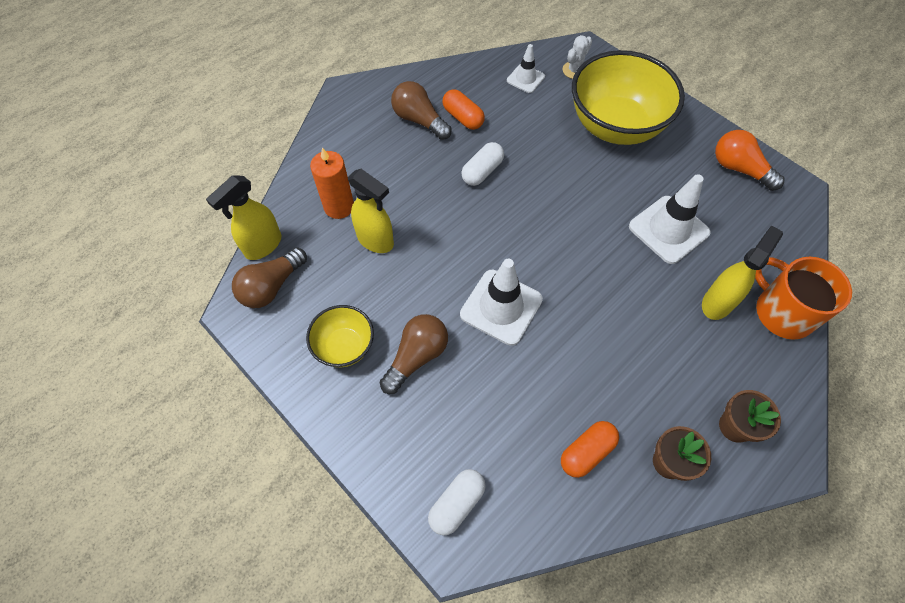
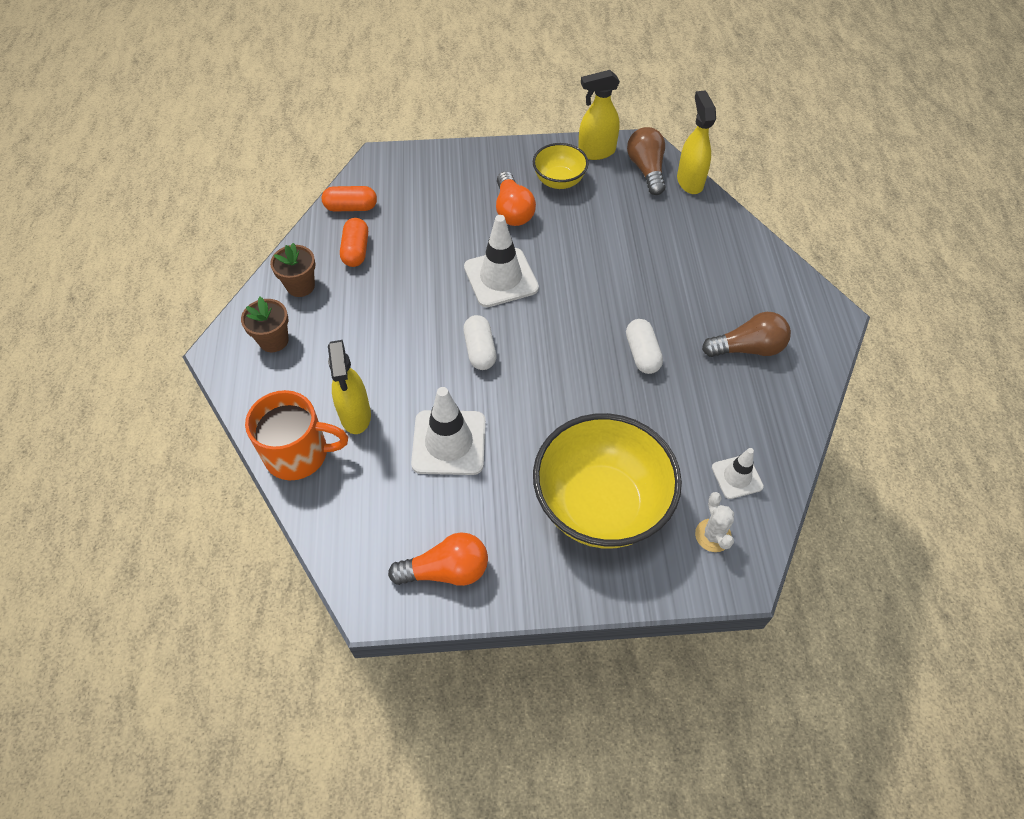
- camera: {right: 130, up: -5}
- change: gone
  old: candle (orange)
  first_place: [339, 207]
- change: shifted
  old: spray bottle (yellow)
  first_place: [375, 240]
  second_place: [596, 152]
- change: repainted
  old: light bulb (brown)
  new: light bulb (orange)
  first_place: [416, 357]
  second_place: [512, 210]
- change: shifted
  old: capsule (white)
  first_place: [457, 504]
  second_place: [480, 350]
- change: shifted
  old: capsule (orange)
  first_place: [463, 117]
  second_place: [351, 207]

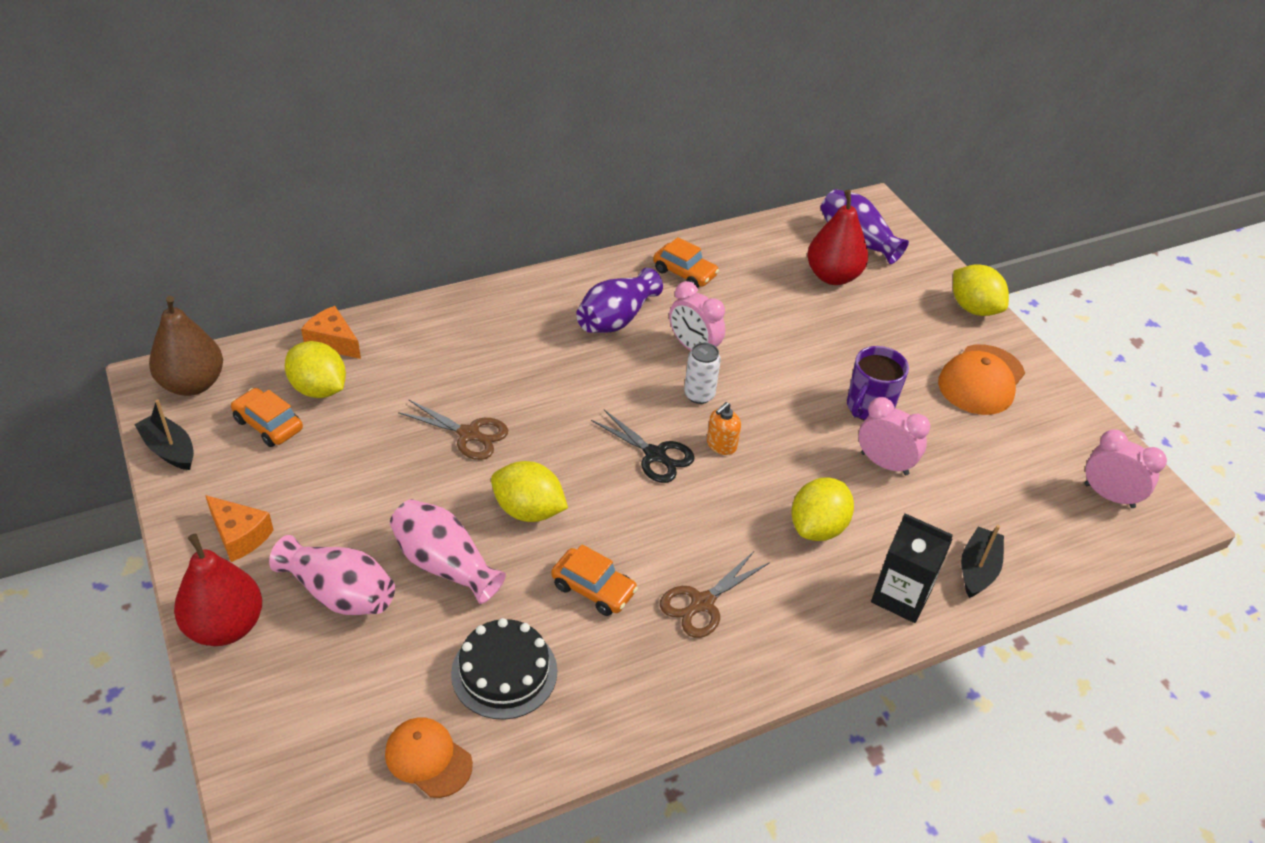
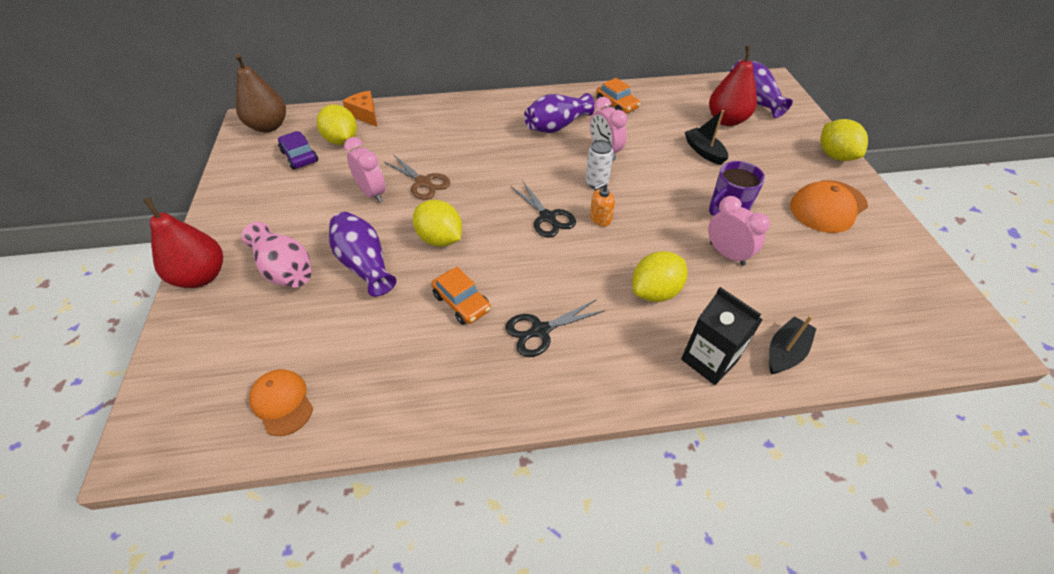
- camera: {right: 20, up: 5}
- change: shifted
  old: boat (black)
  first_place: [169, 449]
  second_place: [704, 151]
- change: gone
  old: cheese (orange)
  first_place: [239, 536]
- change: repainted
  old: car (orange)
  new: car (purple)
  first_place: [268, 424]
  second_place: [300, 156]
- change: repainted
  old: vase (pink)
  new: vase (purple)
  first_place: [444, 564]
  second_place: [364, 264]
- change: gone
  old: cake (black)
  first_place: [504, 672]
- change: repainted
  old: scissors (brown)
  new: scissors (black)
  first_place: [702, 603]
  second_place: [540, 331]
- change: shifted
  old: clock (pink)
  first_place: [1109, 496]
  second_place: [372, 193]

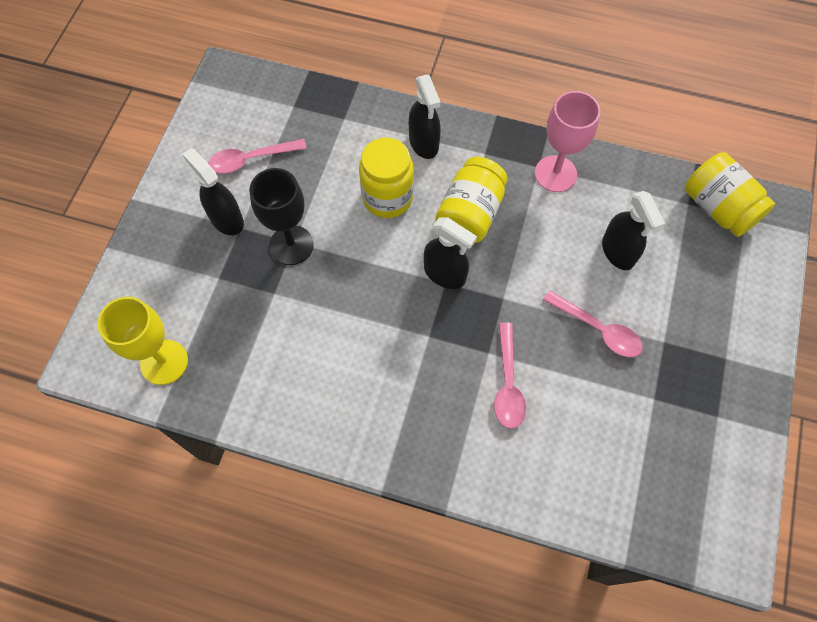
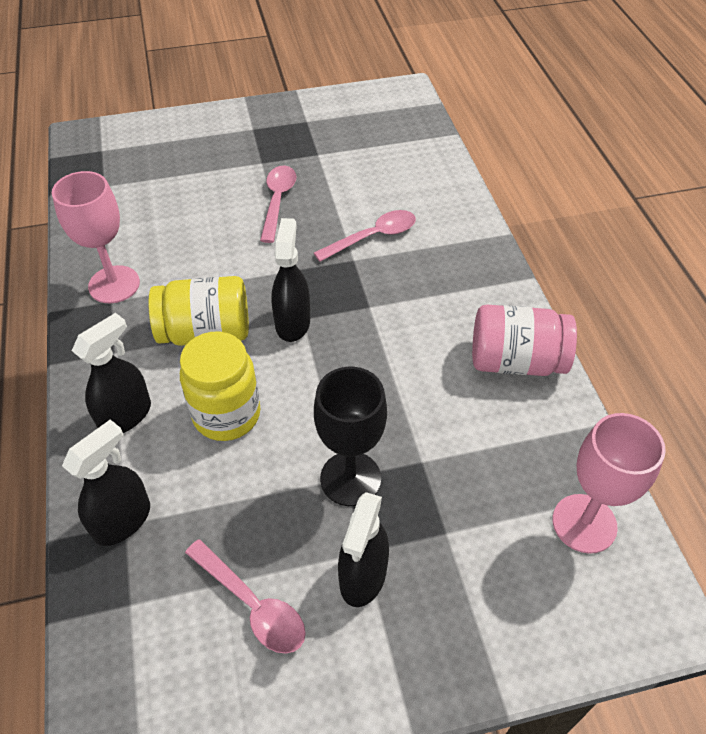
- camera: {right: -120, up: -15}
- change: repainted
  old: goblet (yellow)
  new: goblet (pink)
  first_place: [164, 362]
  second_place: [584, 523]
- change: shifted
  old: spray bottle (black)
  first_place: [618, 252]
  second_place: [123, 520]
- change: gone
  old: jar (yellow)
  first_place: [718, 208]
- change: new
  new: jar (pink)
  second_place: [516, 361]

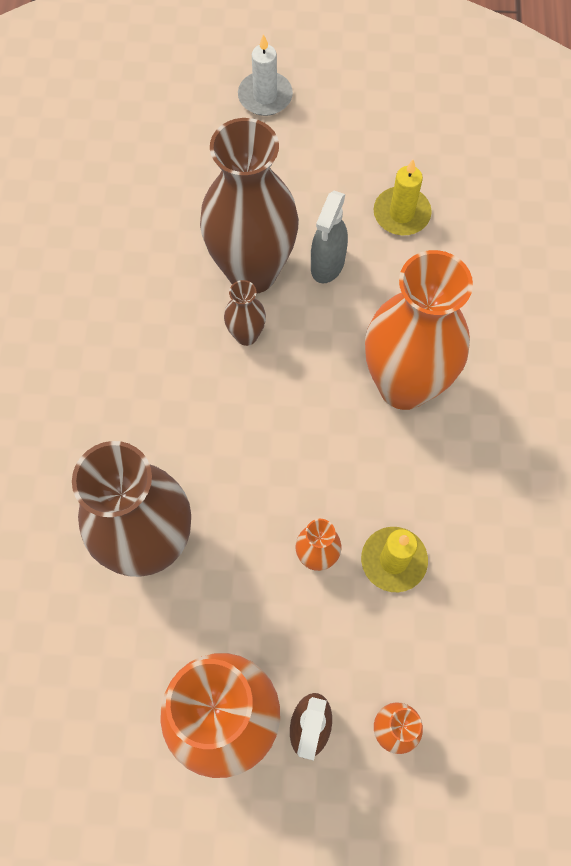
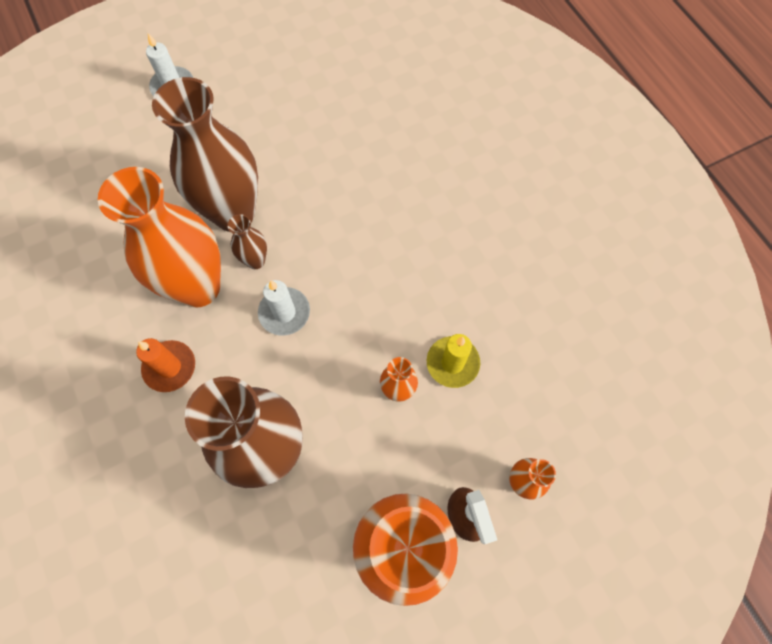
- camera: {right: -30, up: 0}
- change: gone
  old: spray bottle (grey)
  first_place: [327, 264]
- change: shifted
  old: vase (orange)
  first_place: [404, 385]
  second_place: [198, 287]
- change: gone
  old: candle (yellow)
  first_place: [401, 214]
- change: new
  new: candle (orange)
  second_place: [170, 367]
- change: new
  new: candle (white)
  second_place: [284, 312]

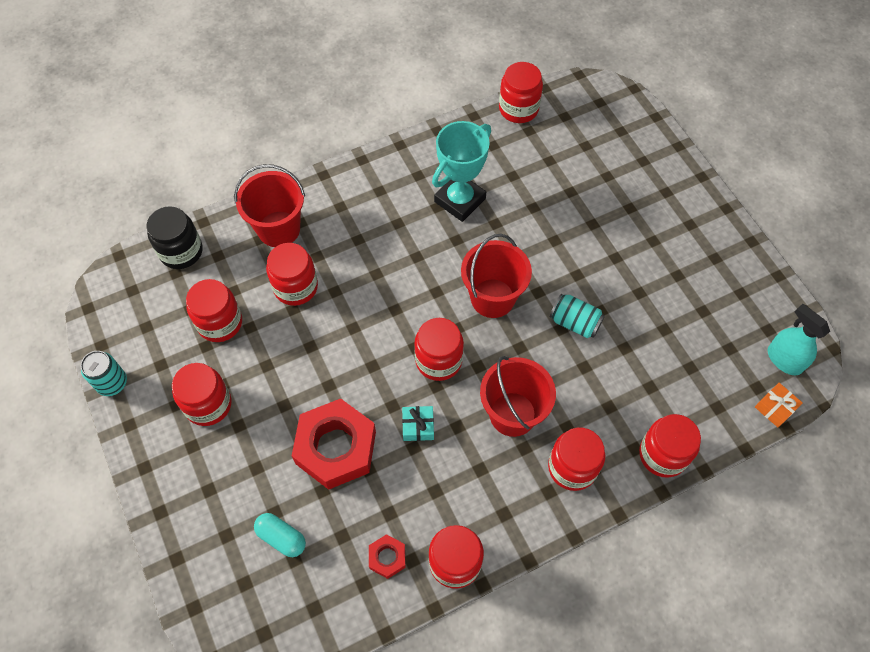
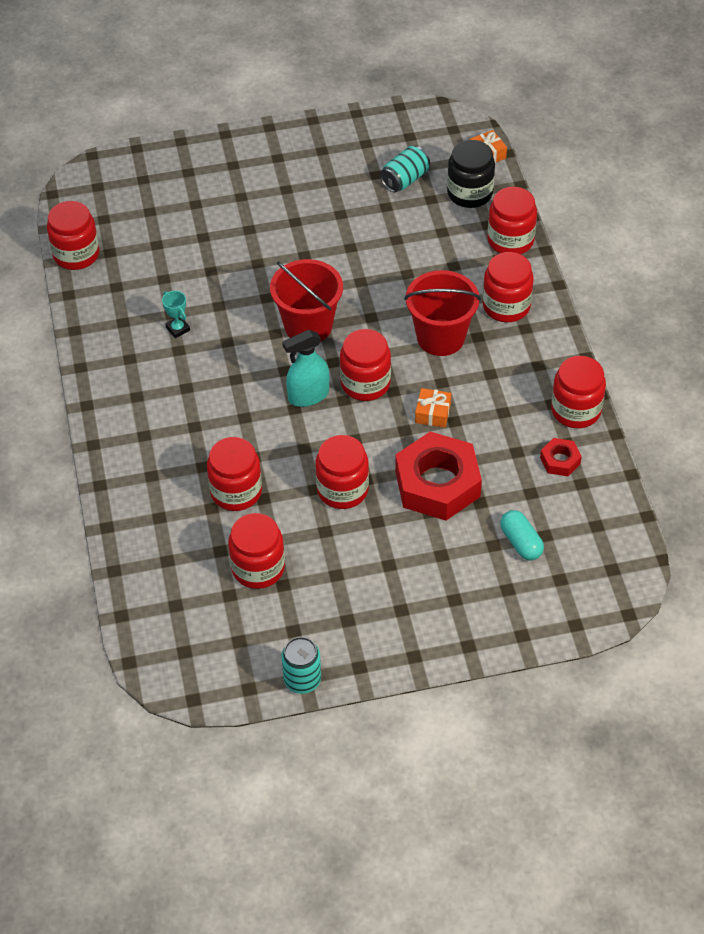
- camera: {right: -75, up: -10}
- change: shifted
  old: jar (black)
  first_place: [181, 251]
  second_place: [470, 193]
- change: shifted
  old: jar (red)
  first_place: [208, 404]
  second_place: [342, 489]
- change: gone
  old: bucket (red)
  first_place: [279, 229]
- change: rotated
  old: capsule (turquoise)
  first_place: [281, 538]
  second_place: [521, 542]
  degrees: -75
- change: repainted
  old: gift (turquoise)
  new: gift (orange)
  first_place: [418, 426]
  second_place: [432, 413]
- change: scaled
  old: trophy (turquoise)
  first_place: [460, 200]
  second_place: [178, 329]
  factor: 0.42
- change: shifted
  old: can (turquoise)
  first_place: [575, 322]
  second_place: [405, 179]
- change: shifted
  old: spray bottle (turquoise)
  first_place: [784, 360]
  second_place: [308, 396]

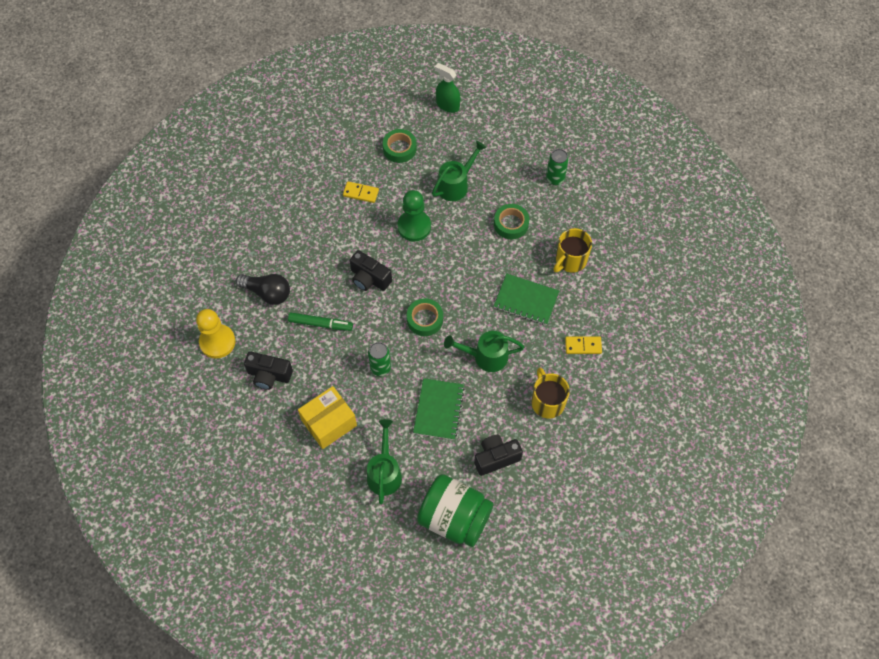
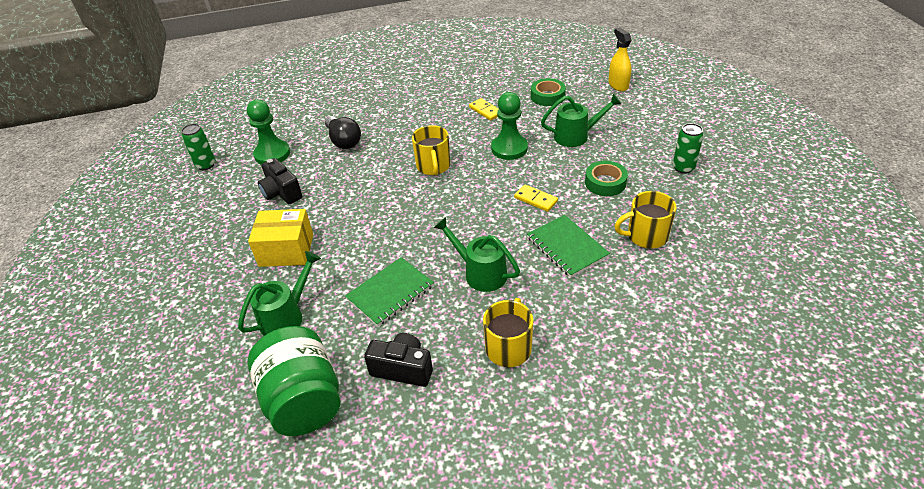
- camera: {right: 40, up: -20}
- change: repainted
  old: pawn (yellow)
  new: pawn (green)
  first_place: [217, 342]
  second_place: [272, 154]
- change: gone
  old: marker (green)
  first_place: [320, 324]
- change: swapped
  old: camera (black)
  new: mug (yellow)
  first_place: [369, 278]
  second_place: [433, 166]
- change: shifted
  old: can (green)
  first_place: [380, 368]
  second_place: [206, 165]
- change: gone
  old: tape (green)
  first_place: [425, 319]
- change: repainted
  old: spray bottle (green)
  new: spray bottle (yellow)
  first_place: [447, 105]
  second_place: [618, 85]
- change: shifted
  old: domino (yellow)
  first_place: [583, 346]
  second_place: [535, 199]

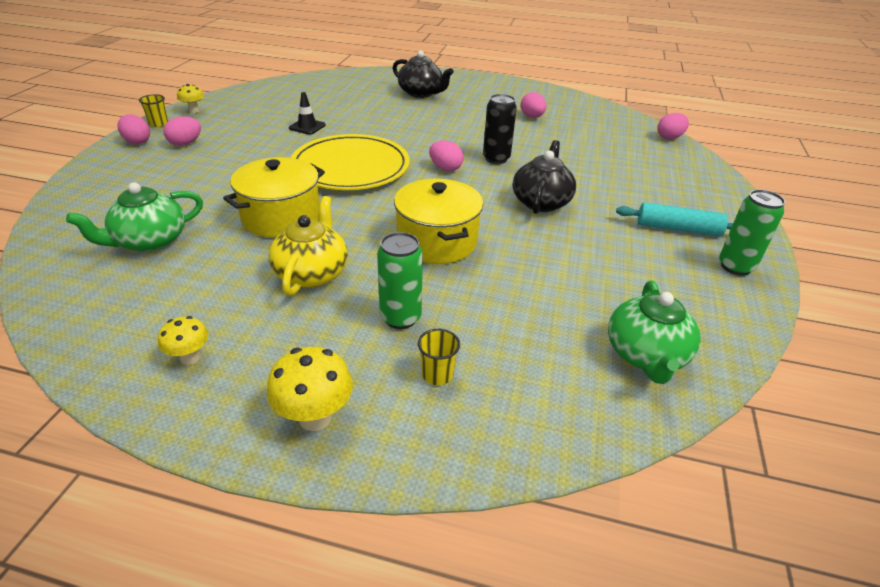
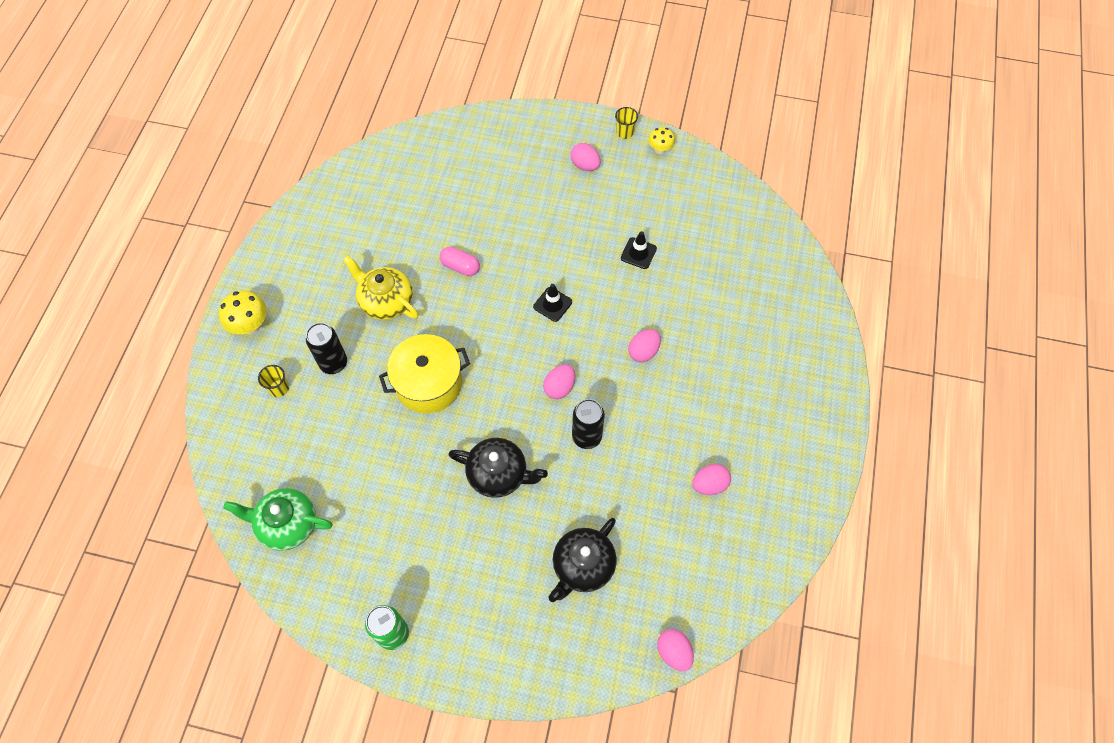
- camera: {right: 90, up: 25}
- change: gone
  old: teapot (green)
  first_place: [150, 241]
- change: shifted
  old: egg (pink)
  first_place: [137, 142]
  second_place: [643, 351]
- change: gone
  old: mushroom (yellow)
  first_place: [190, 357]
- change: swapped
  old: pot (yellow)
  new: capsule (pink)
  first_place: [281, 217]
  second_place: [460, 267]
- change: rotated
  old: teapot (yellow)
  first_place: [312, 273]
  second_place: [385, 301]
  degrees: -150
- change: swapped
  old: plate (yellow)
  new: traffic cone (black)
  first_place: [350, 167]
  second_place: [552, 304]
- change: repainted
  old: can (green)
  new: can (black)
  first_place: [400, 318]
  second_place: [333, 363]
- change: shifted
  old: teapot (black)
  first_place: [421, 93]
  second_place: [582, 566]
- change: gone
  old: rolling pin (turquoise)
  first_place: [678, 228]

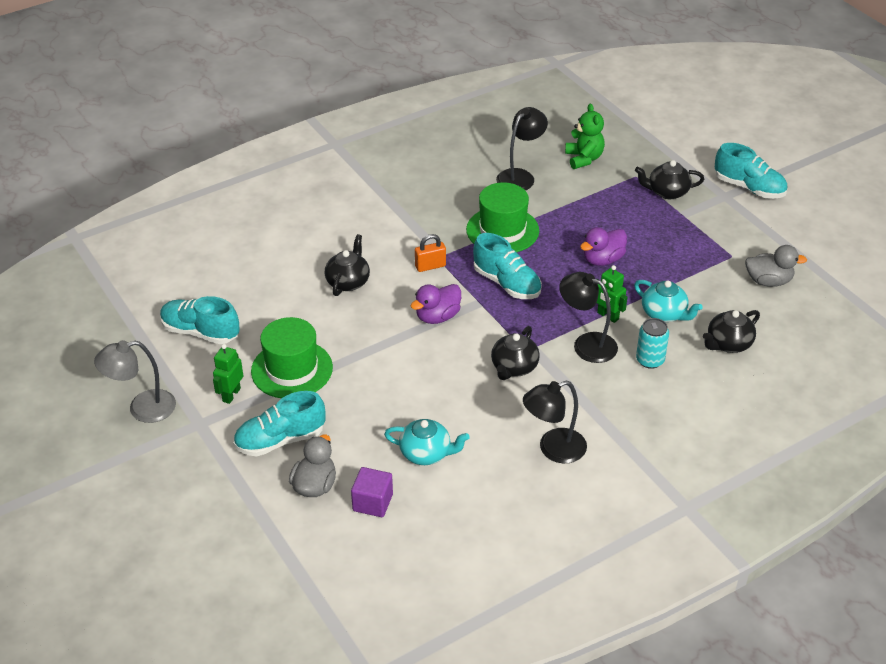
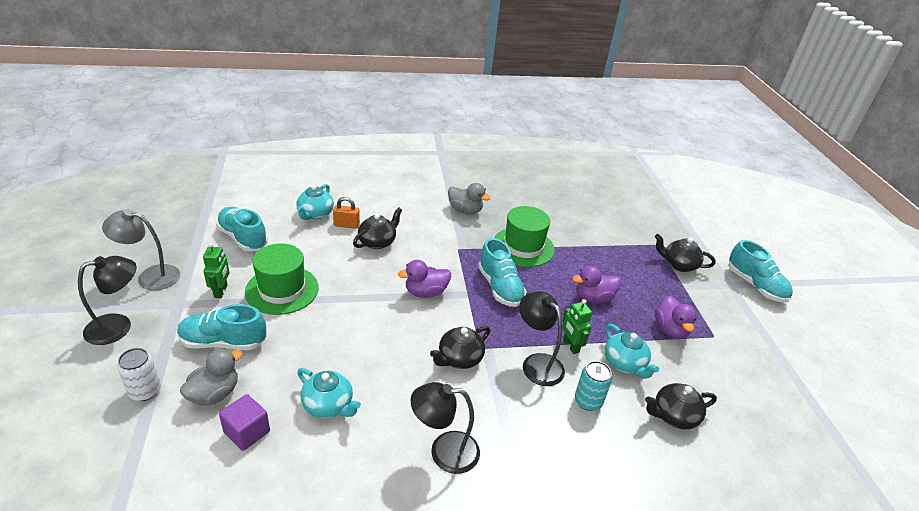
- camera: {right: 20, up: -5}
- change: rotated
  old: robot (green)
  first_place: [231, 395]
  second_place: [221, 291]
  degrees: 135
- change: shifted
  old: padlock (orange)
  first_place: [430, 266]
  second_place: [346, 225]
- change: shifted
  old: lamp (black)
  first_place: [520, 176]
  second_place: [118, 326]
- change: gone
  old: teddy bear (green)
  first_place: [584, 159]
- change: shifted
  old: duck (grey)
  first_place: [768, 281]
  second_place: [465, 210]
- change: new
  new: can (white)
  second_place: [145, 391]
- change: new
  new: teapot (turquoise)
  second_place: [315, 214]
- change: new
  new: duck (purple)
  second_place: [670, 330]

